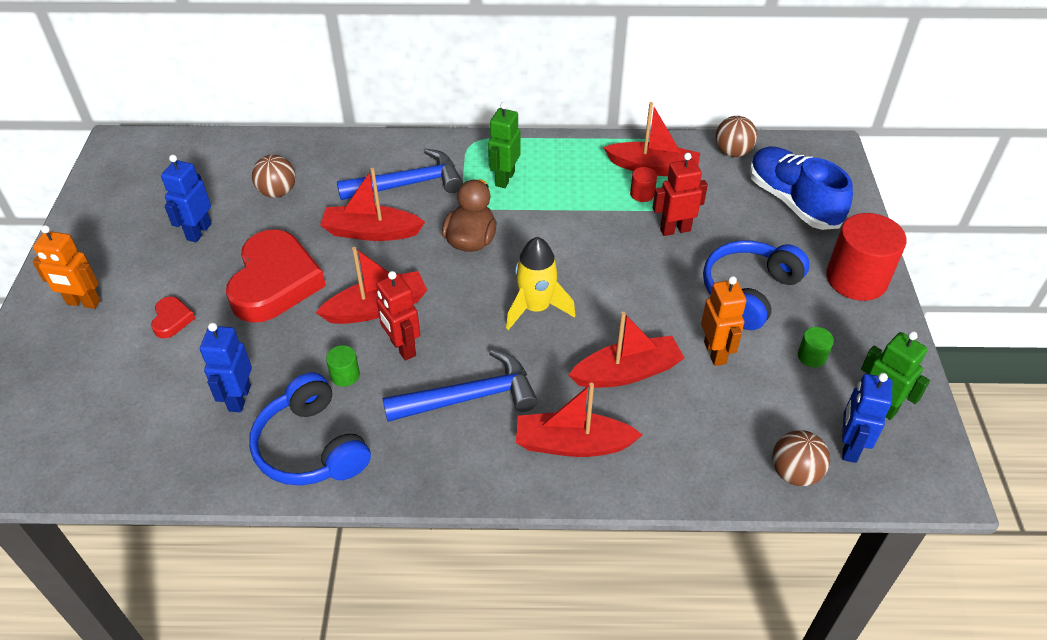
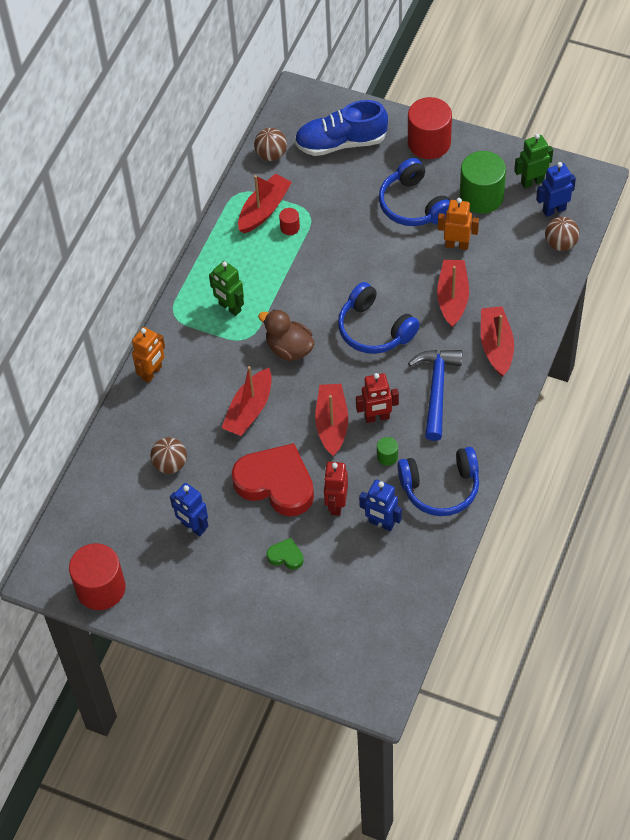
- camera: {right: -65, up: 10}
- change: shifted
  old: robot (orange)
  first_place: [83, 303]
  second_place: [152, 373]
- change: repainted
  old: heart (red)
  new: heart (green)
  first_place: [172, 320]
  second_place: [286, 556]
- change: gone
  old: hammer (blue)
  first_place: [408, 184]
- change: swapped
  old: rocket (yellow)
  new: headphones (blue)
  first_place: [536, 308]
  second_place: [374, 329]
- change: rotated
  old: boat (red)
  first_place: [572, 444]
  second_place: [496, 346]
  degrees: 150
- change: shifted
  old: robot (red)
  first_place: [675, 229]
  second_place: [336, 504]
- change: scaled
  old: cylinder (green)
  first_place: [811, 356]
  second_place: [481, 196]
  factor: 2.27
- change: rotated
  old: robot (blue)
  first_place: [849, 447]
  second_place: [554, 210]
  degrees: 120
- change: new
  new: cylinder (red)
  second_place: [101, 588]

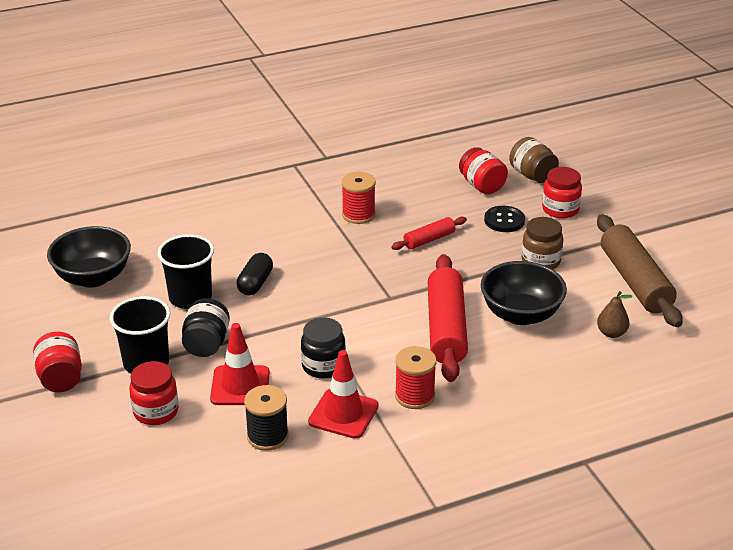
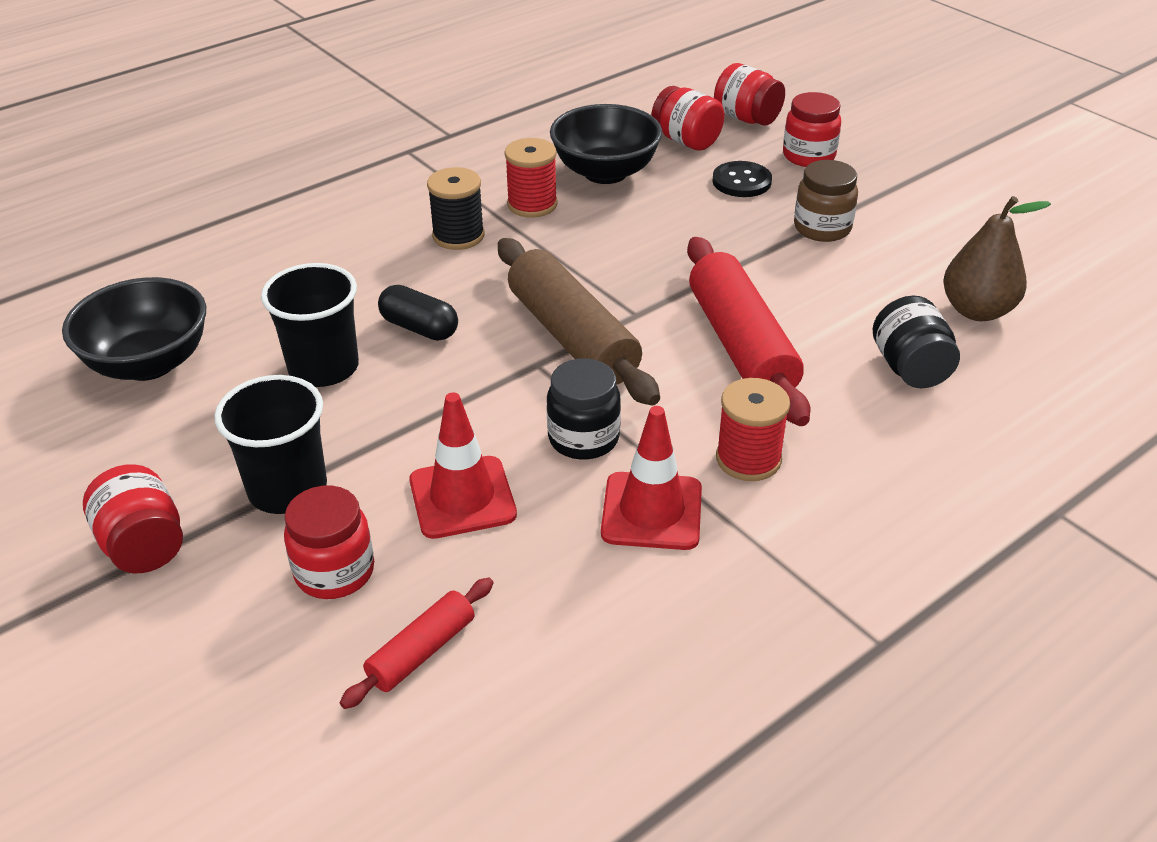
- camera: {right: -15, up: 5}
- change: shifted
  old: jar (black)
  first_place: [206, 344]
  second_place: [910, 368]
- change: rotated
  old: capsule (black)
  first_place: [255, 283]
  second_place: [419, 328]
  degrees: -60
- change: shifted
  old: spool (black)
  first_place: [267, 436]
  second_place: [458, 236]
- change: shifted
  old: rolling pin (red)
  first_place: [429, 239]
  second_place: [421, 651]
- change: shifted
  old: bowl (black)
  first_place: [521, 314]
  second_place: [605, 172]
- change: repainted
  old: jar (brown)
  new: jar (red)
  first_place: [532, 175]
  second_place: [746, 118]
- change: shifted
  old: rolling pin (brown)
  first_place: [635, 281]
  second_place: [572, 337]
- change: scaled
  old: pear (brown)
  first_place: [611, 333]
  second_place: [977, 311]
  factor: 1.64

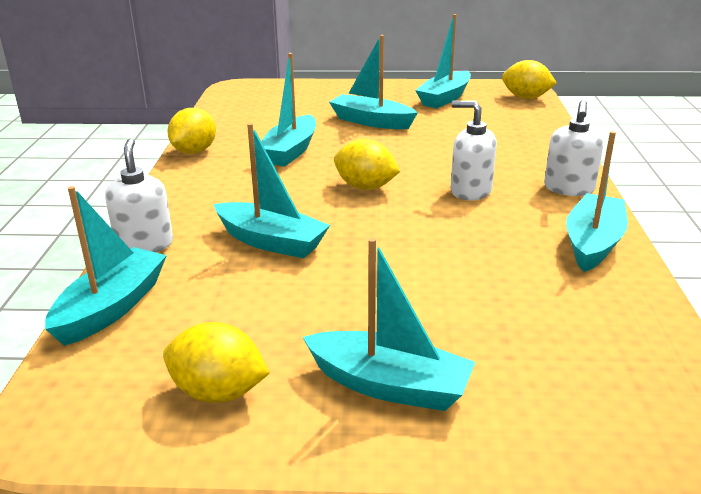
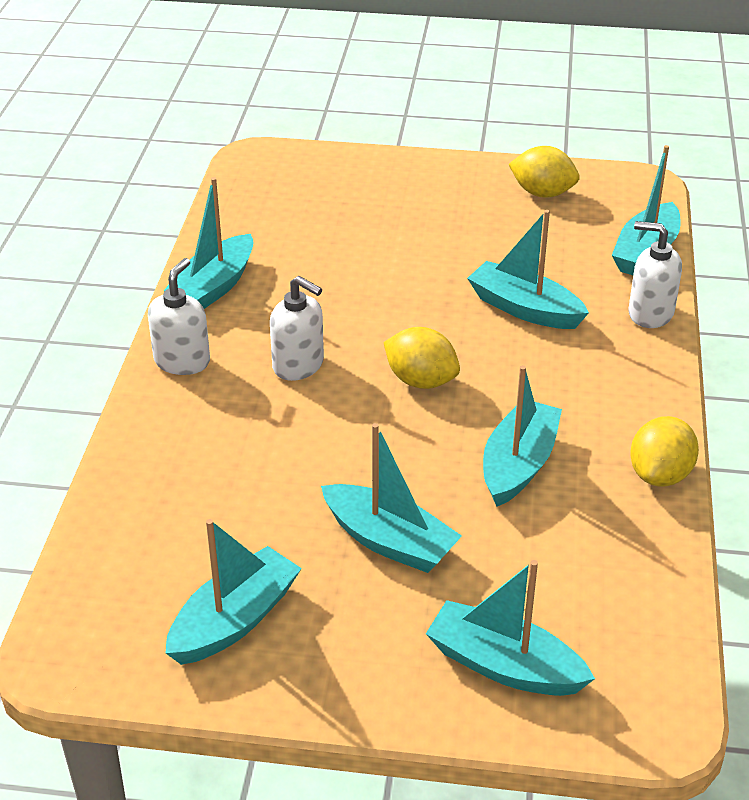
- camera: {right: -175, up: 10}
- change: rotated
  old: soap dispenser (white)
  first_place: [144, 245]
  second_place: [650, 313]
  degrees: 120
- change: shifted
  old: boat (turquoise)
  first_place: [389, 385]
  second_place: [504, 665]
- change: gone
  old: lemon (yellow)
  first_place: [526, 98]

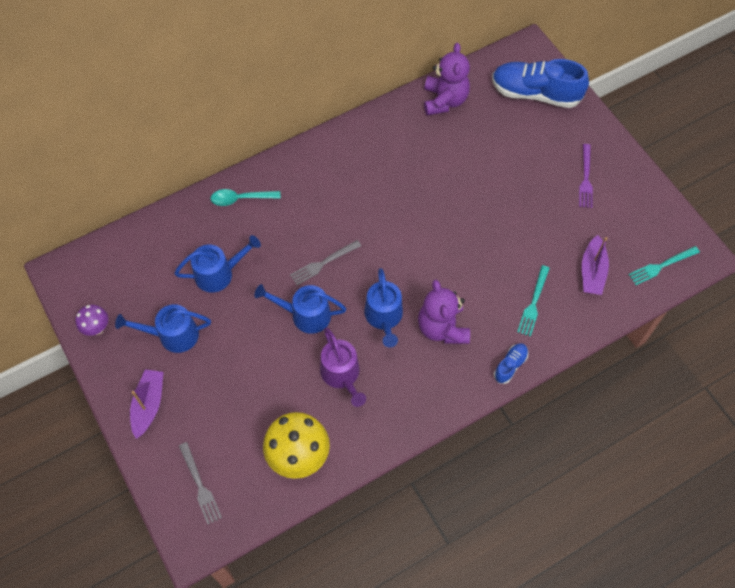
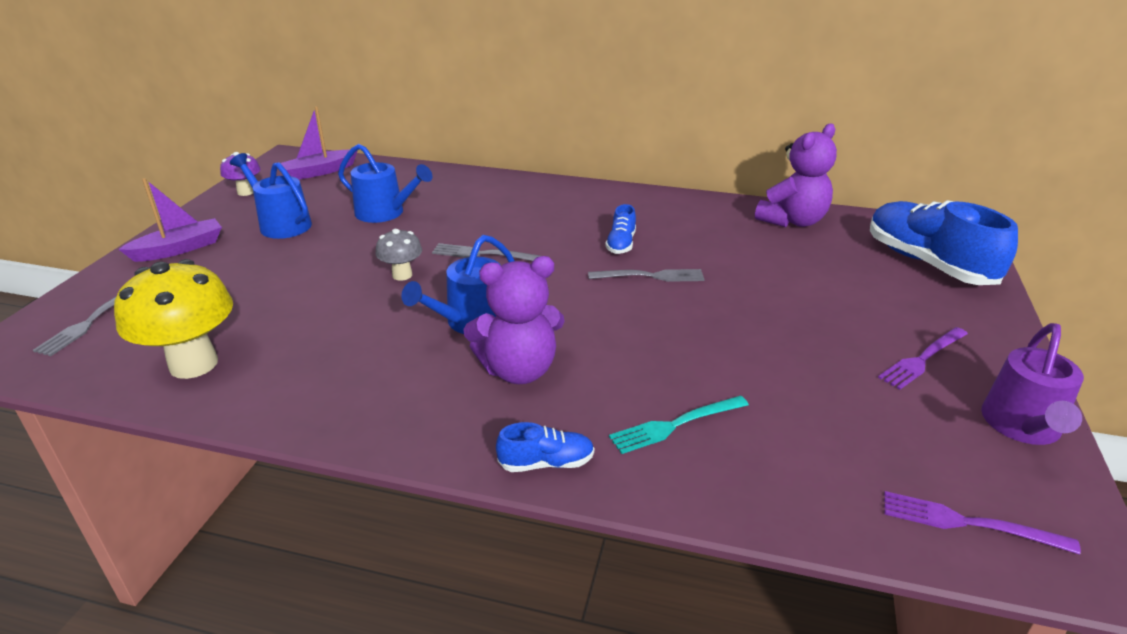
- camera: {right: 45, up: -30}
- change: gone
  old: spoon (turquoise)
  first_place: [241, 199]
- change: swapped
  old: watering can (blue)
  new: mushroom (grey)
  first_place: [305, 315]
  second_place: [402, 275]
- change: shifted
  old: watering can (purple)
  first_place: [342, 375]
  second_place: [1022, 426]
- change: rotated
  old: teddy bear (purple)
  first_place: [442, 328]
  second_place: [518, 370]
  degrees: -135
- change: shifted
  old: boat (purple)
  first_place: [592, 272]
  second_place: [320, 172]
- change: repainted
  old: fork (turquoise)
  new: fork (purple)
  first_place: [661, 266]
  second_place: [966, 523]
- change: new
  new: fork (grey)
  second_place: [651, 276]
- change: new
  new: shoe (blue)
  second_place: [621, 244]

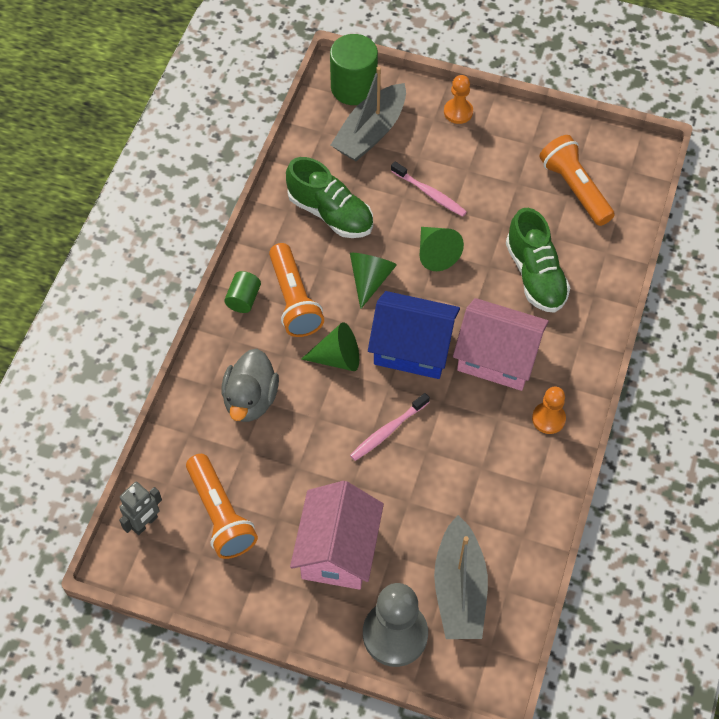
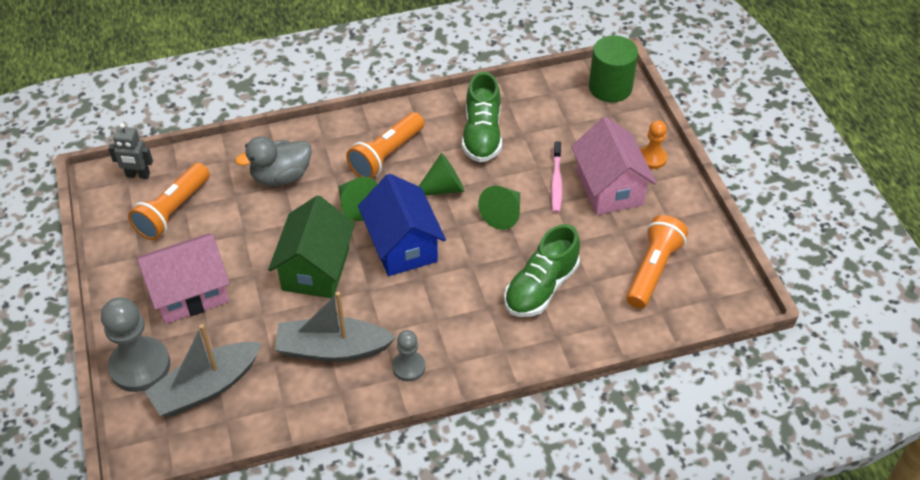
- camera: {right: 55, up: -10}
- change: gone
  old: cylinder (green)
  first_place: [243, 299]
- change: shifted
  old: boat (grey)
  first_place: [370, 132]
  second_place: [332, 349]
- change: swapped
  old: toothbrush (pink)
  new: house (green)
  first_place: [388, 431]
  second_place: [316, 269]
- change: shifted
  old: house (pink)
  first_place: [497, 358]
  second_place: [609, 188]
- change: repainted
  old: pawn (orange)
  new: pawn (grey)
  first_place: [548, 419]
  second_place: [408, 367]

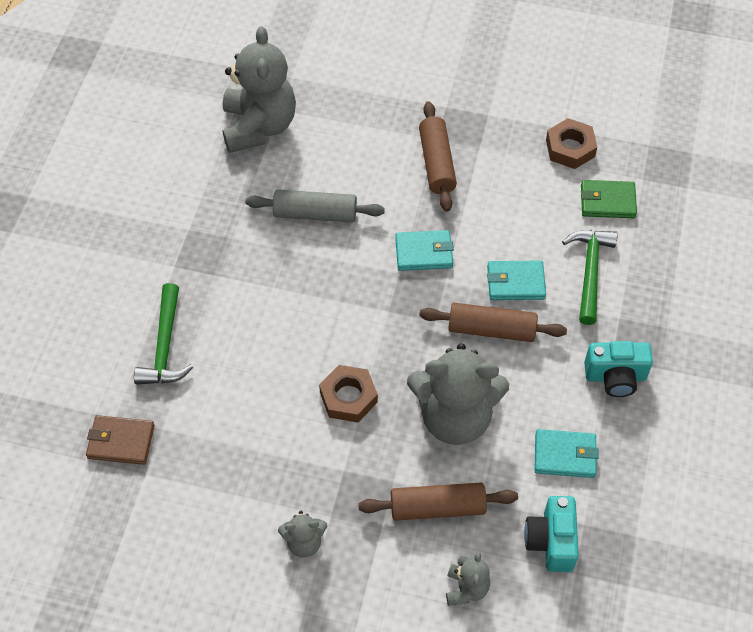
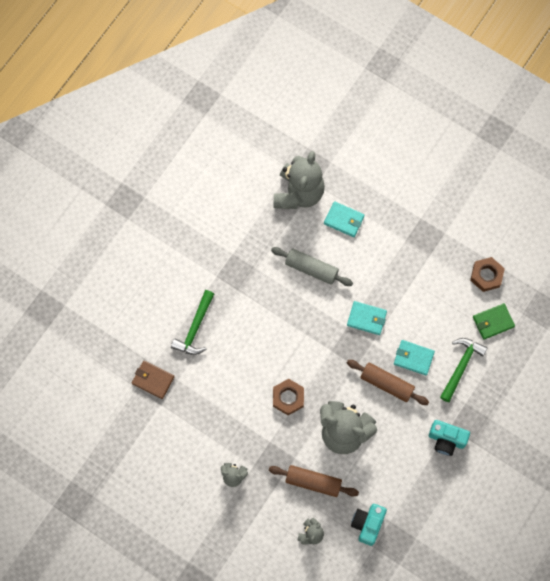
- camera: {right: 20, up: 15}
- change: gone
  old: rolling pin (brown)
  first_place: [436, 163]
- change: shifted
  old: wallet (turquoise)
  first_place: [565, 455]
  second_place: [344, 220]
- change: rotated
  old: wallet (green)
  first_place: [607, 201]
  second_place: [493, 322]
  degrees: -45

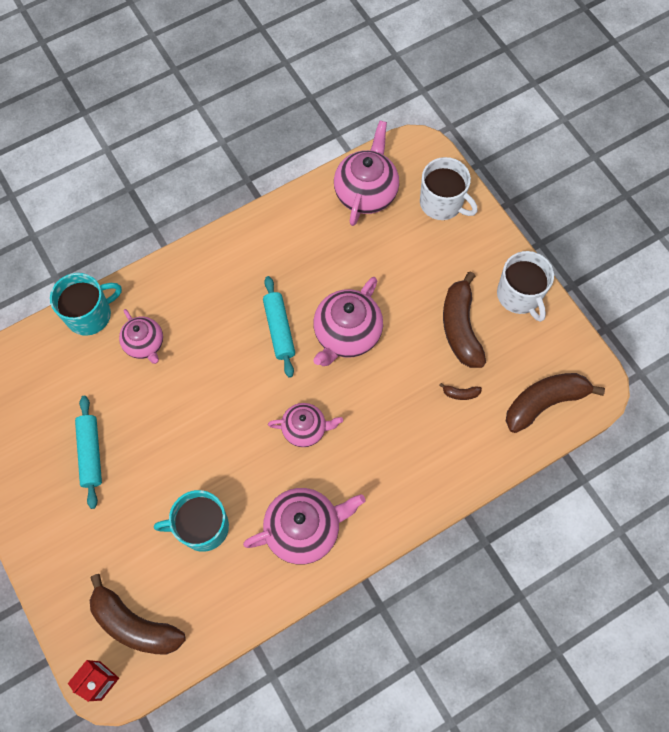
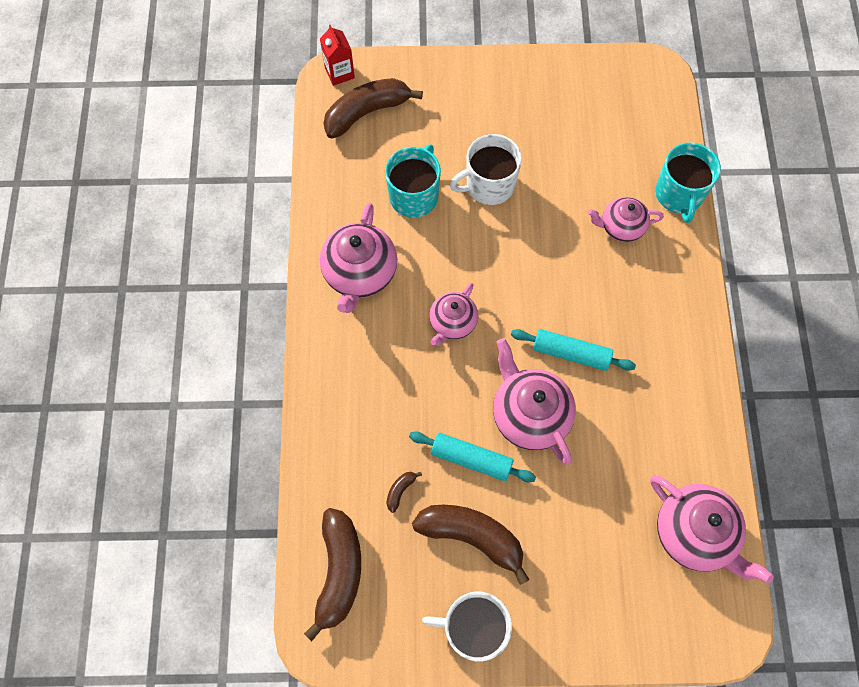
- camera: {right: 120, up: 0}
- change: shifted
  old: rolling pin (turquoise)
  first_place: [91, 453]
  second_place: [471, 459]
- change: shifted
  old: mug (white)
  first_place: [442, 203]
  second_place: [489, 185]

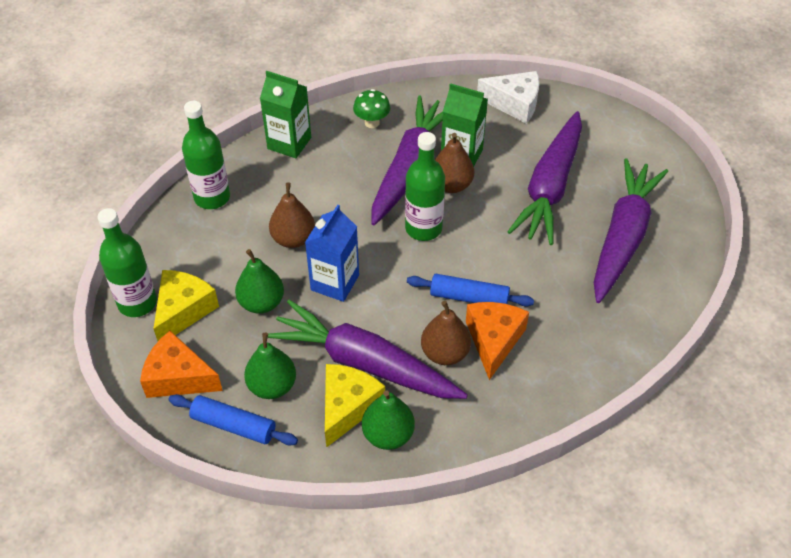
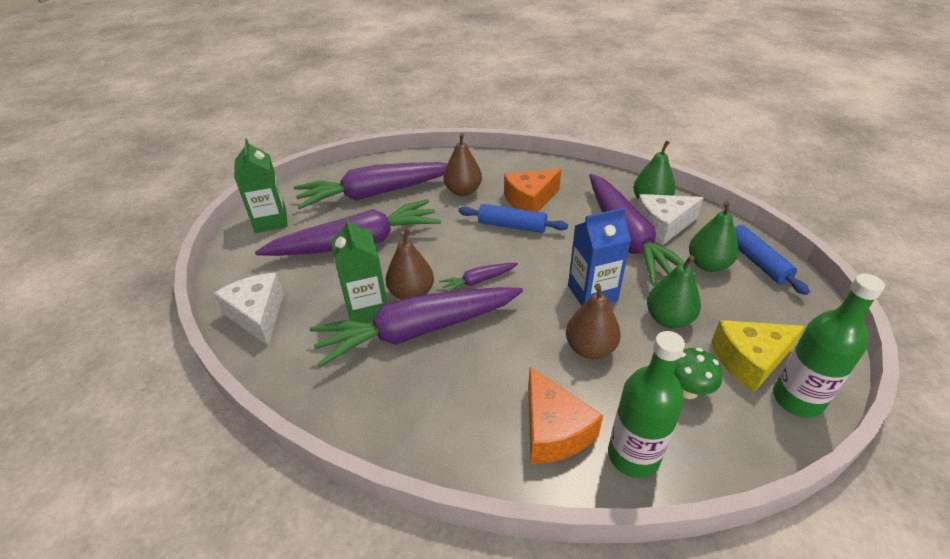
- camera: {right: -130, up: -10}
- change: shifted
  old: cheese (orange)
  first_place: [178, 377]
  second_place: [553, 430]
- change: shifted
  old: carton (green)
  first_place: [289, 143]
  second_place: [271, 221]
- change: repainted
  old: cheese (yellow)
  new: cheese (white)
  first_place: [347, 407]
  second_place: [663, 226]
- change: shifted
  old: mushroom (green)
  first_place: [372, 123]
  second_place: [687, 390]
- change: swapped
  old: bottle (green)
  new: carrot (purple)
  first_place: [423, 228]
  second_place: [478, 281]
- change: rotated
  old: rolling pin (blue)
  first_place: [469, 297]
  second_place: [512, 226]
  degrees: -45
- change: shifted
  old: pear (brown)
  first_place: [445, 353]
  second_place: [463, 191]

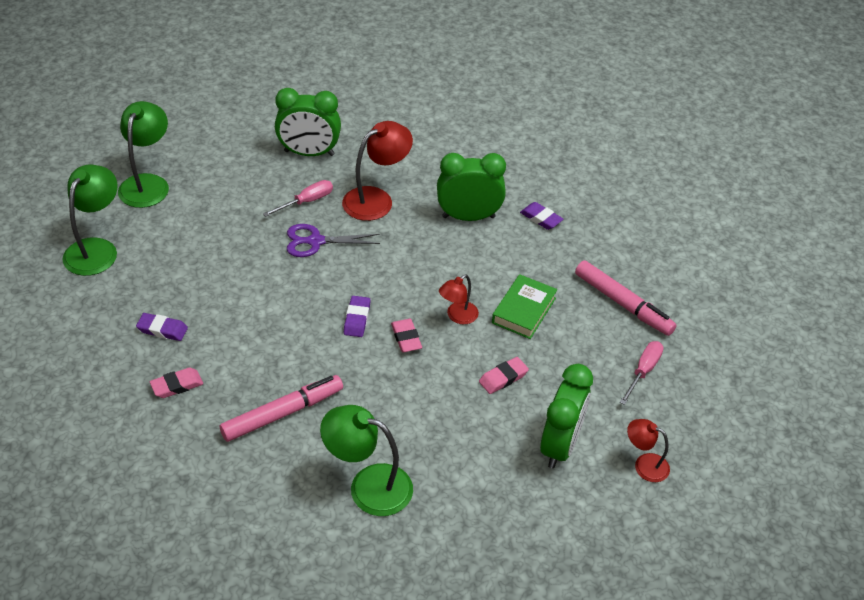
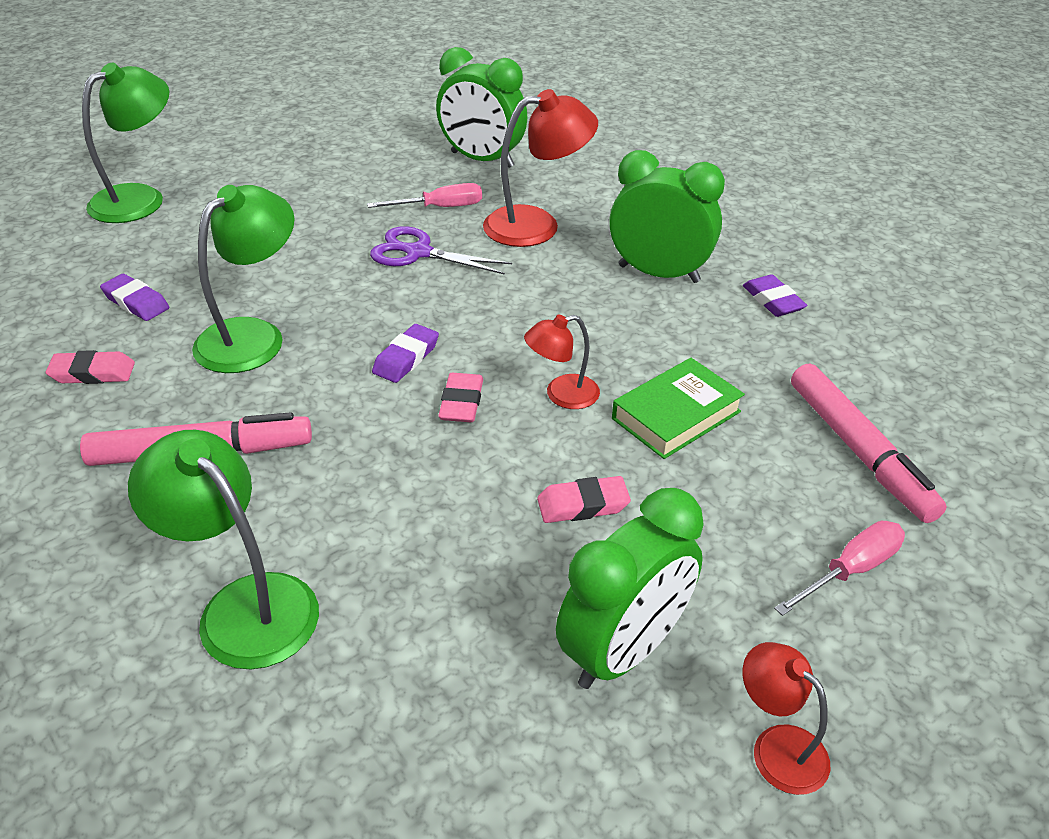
- camera: {right: 25, up: -5}
- change: shifted
  old: lamp (green)
  first_place: [147, 183]
  second_place: [253, 336]

